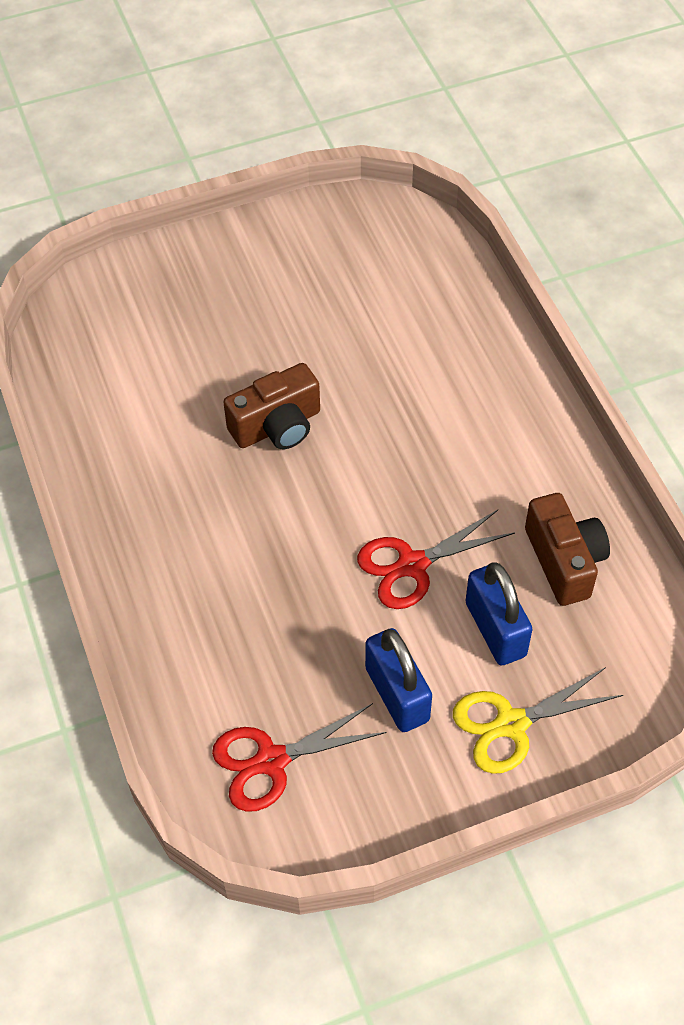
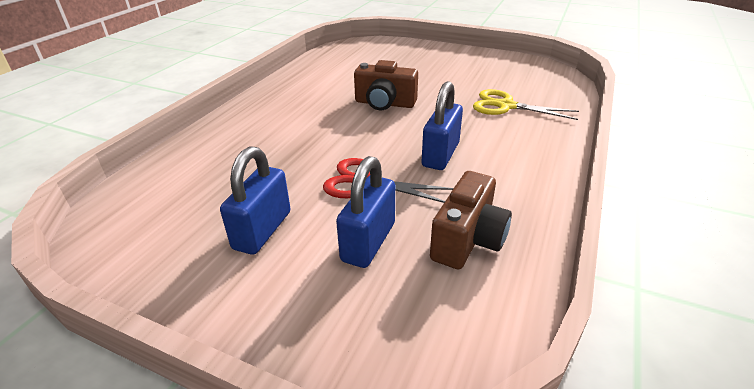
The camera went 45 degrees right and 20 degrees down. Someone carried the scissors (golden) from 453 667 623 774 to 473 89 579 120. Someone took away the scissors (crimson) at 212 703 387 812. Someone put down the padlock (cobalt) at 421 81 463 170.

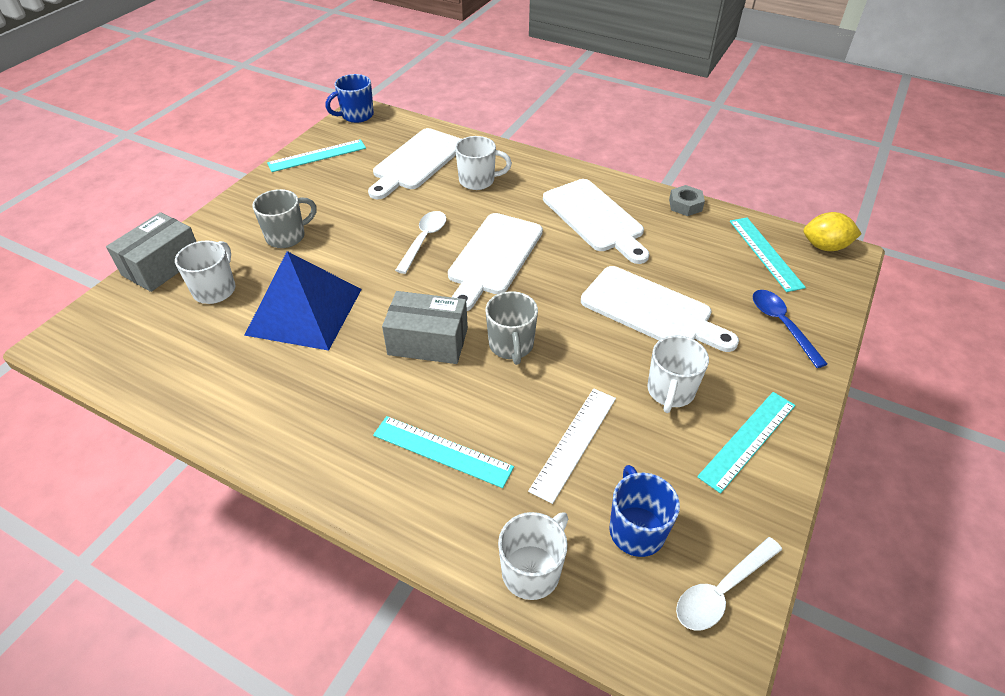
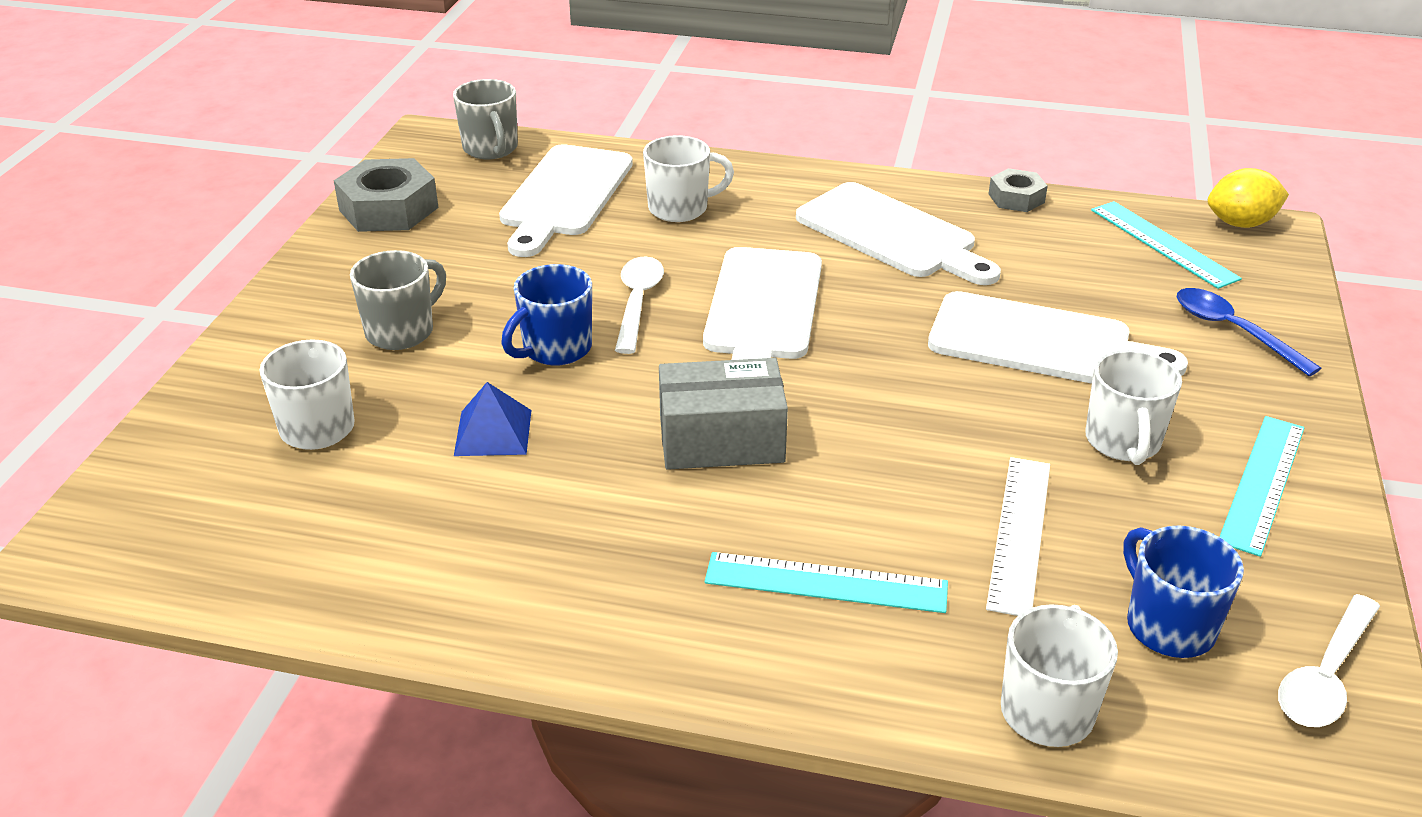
The camera went 15 degrees left and 10 degrees down. Someone carried the mug (cobalt) from 325 74 374 123 to 501 264 592 366. Someone swapped the measuring stick (turquoise) at 267 139 366 172 for the hexagon nut (ash-grey) at 334 158 439 232. Someone took away the box (ash-grey) at 106 212 196 292. Someone scaled the pyramid (cobalt) at 244 251 362 351 by 0.47. Someone carried the mug (ash-grey) from 486 291 538 365 to 453 79 518 159.

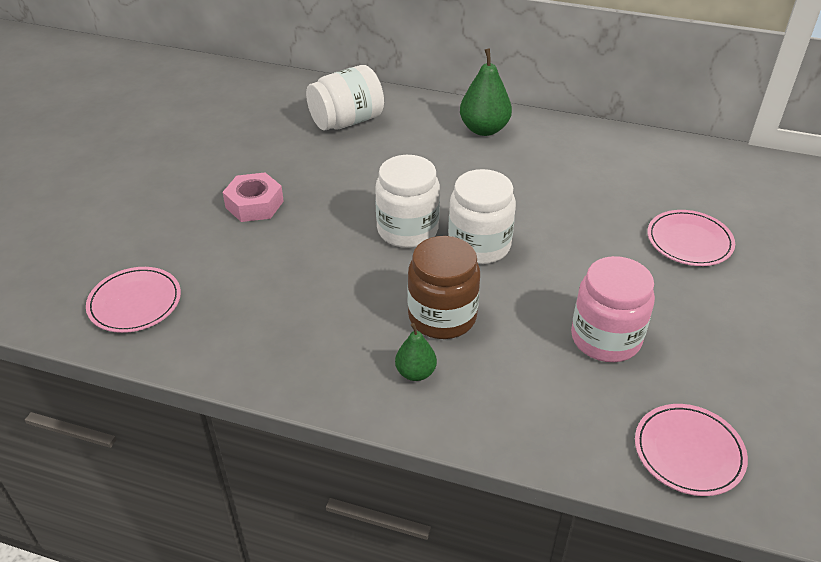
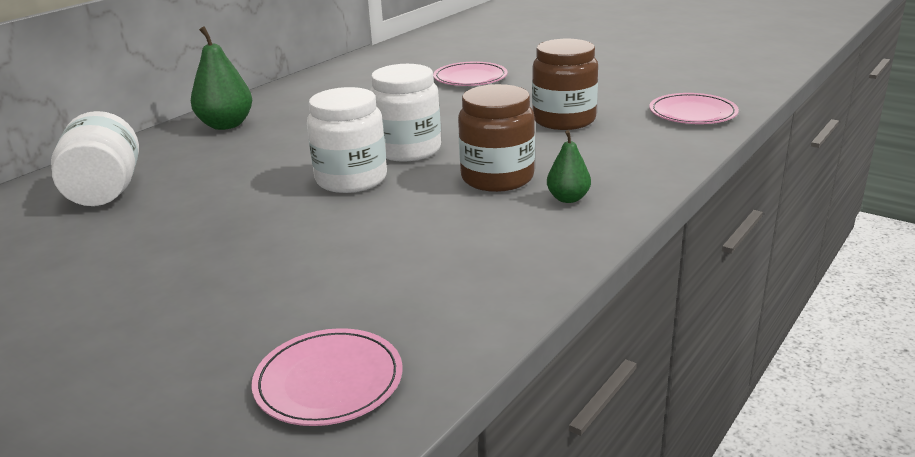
The camera went 70 degrees left and 15 degrees down. Someone took away the hexagon nut (rosy) at 223 173 284 222. Someone repainted the preserve jar (rosy) at 571 256 655 362, which became the preserve jar (brown) at 532 39 598 130.

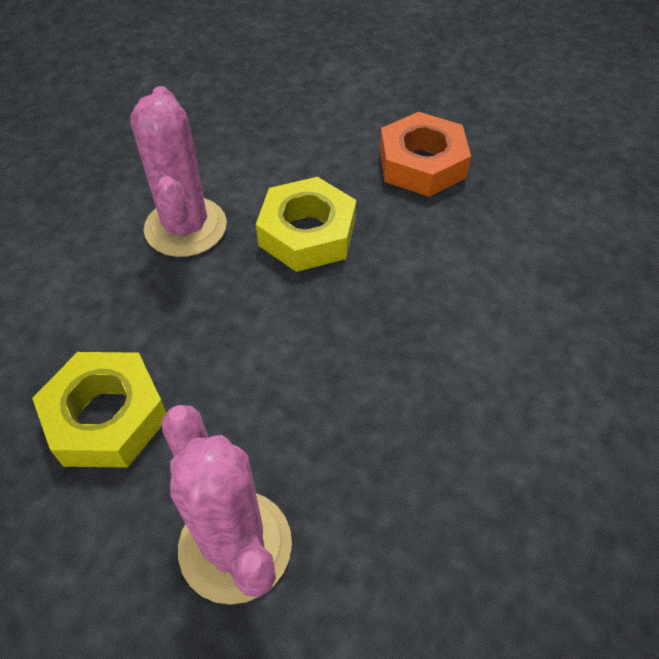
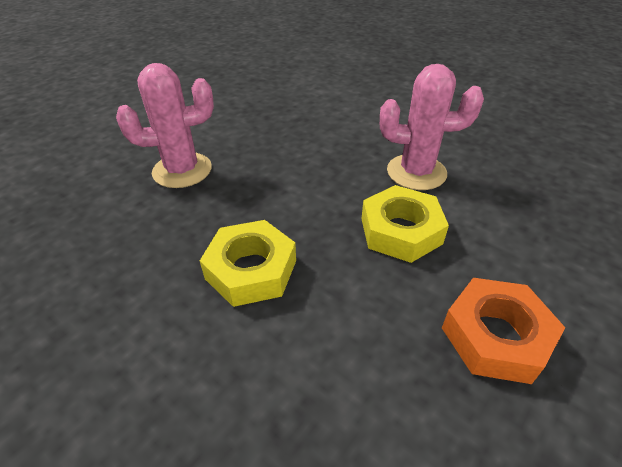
The camera went 105 degrees right and 10 degrees down. Someone carried the hexagon nut (golden) from 32 352 166 468 to 200 220 296 307.

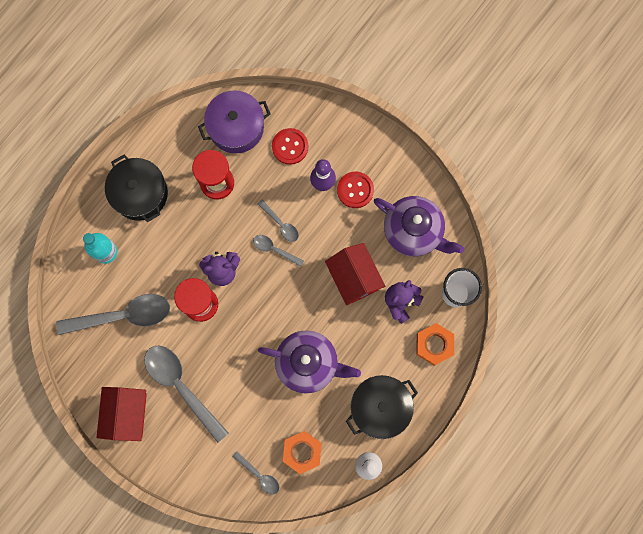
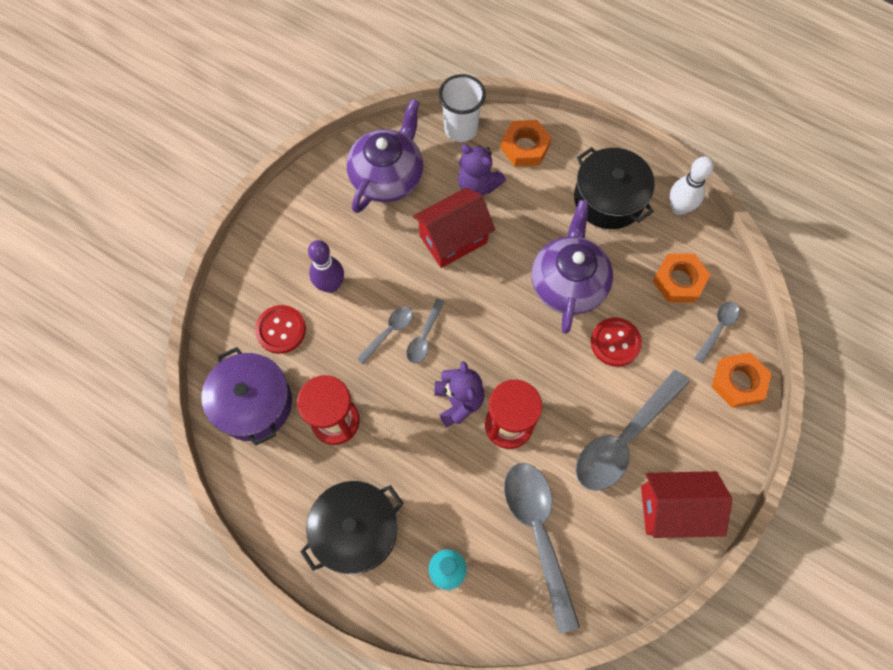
The camera went 95 degrees left and 10 degrees down. Someone carried the shirt button (crimson) from 337 172 374 208 to 591 317 642 367. Someone put down the hexagon nut (orange) at 712 353 772 408.

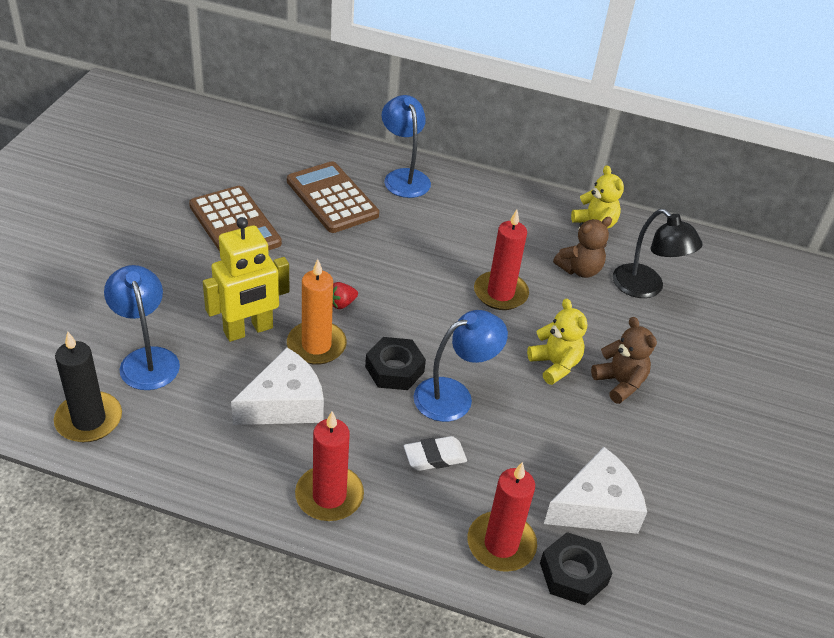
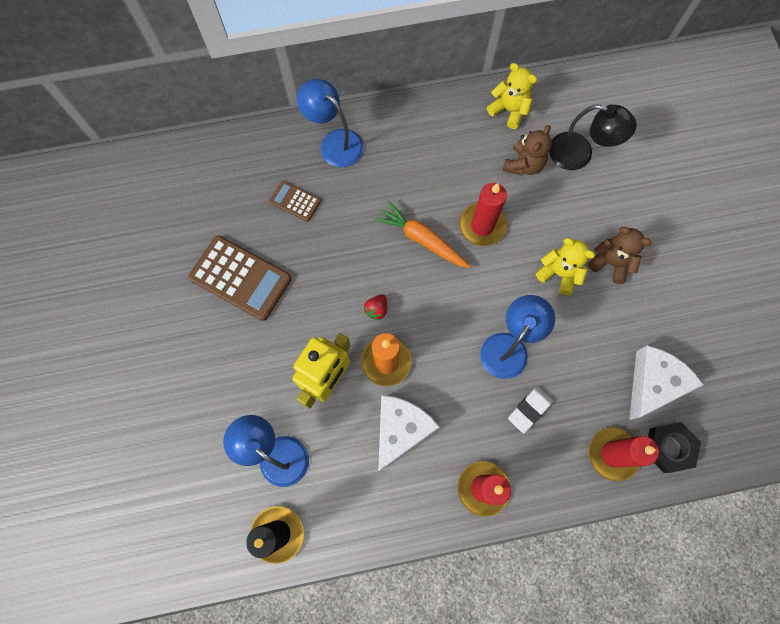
The camera went 25 degrees left and 30 degrees up. Someone scaled the pocket calculator (brown) at 287 161 379 233 by 0.52. Someone took away the hexagon nut (black) at 365 337 426 390. Someone put down the root vegetable (orange) at 375 201 471 268.

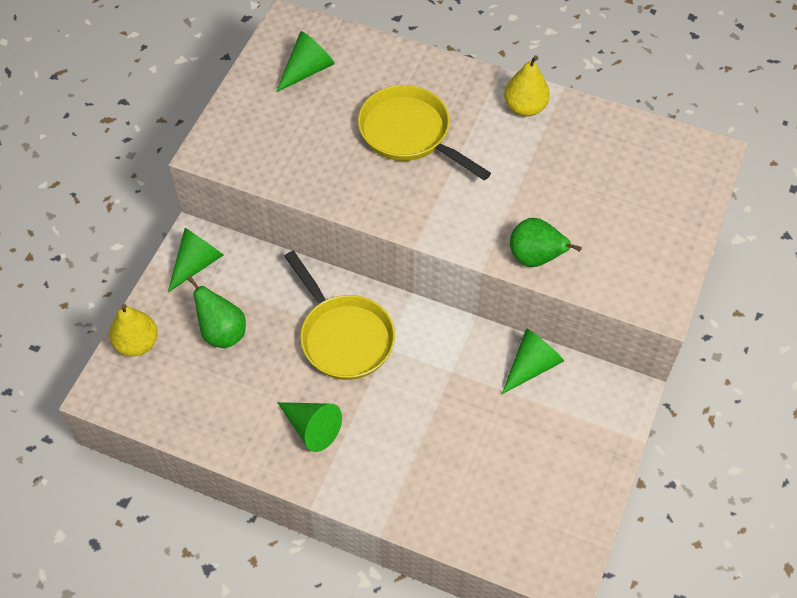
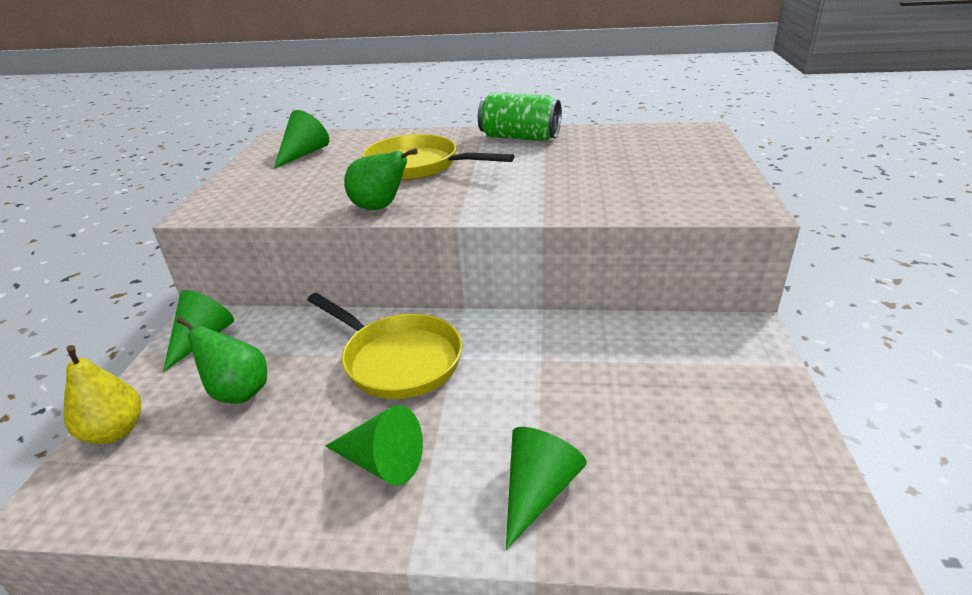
The camera went 15 degrees left and 25 degrees down. Someone swapped the pear fruit (golden) at 504 55 550 117 for the soda can (emerald) at 478 93 562 141. Someone carried the pear fruit (emerald) from 510 218 582 267 to 344 148 418 210. Someone carried the cone shape (emerald) from 502 328 564 394 to 506 427 587 550.

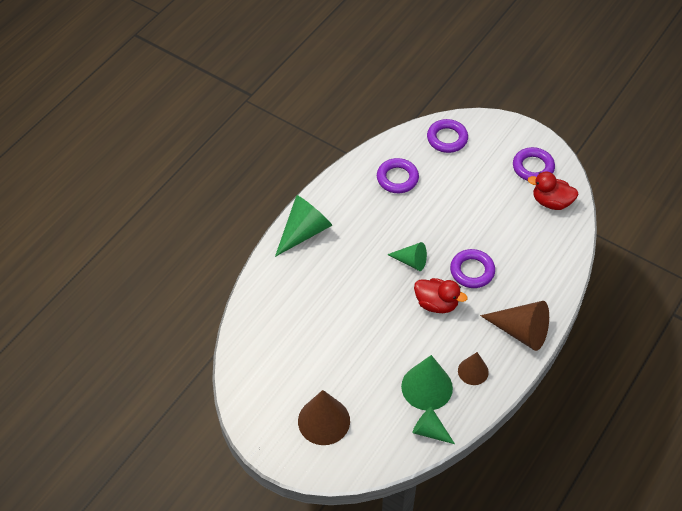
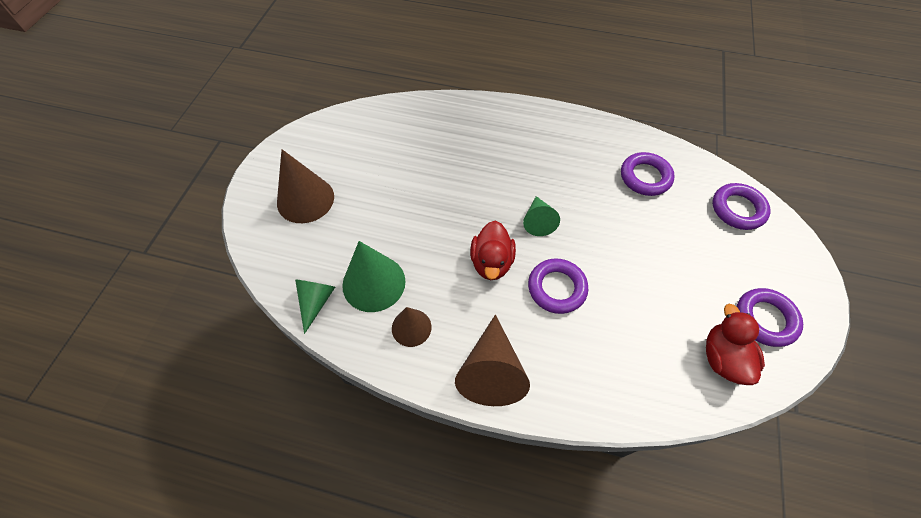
The camera went 70 degrees right and 5 degrees up. Someone took away the cone shape (emerald) at 275 195 332 257.

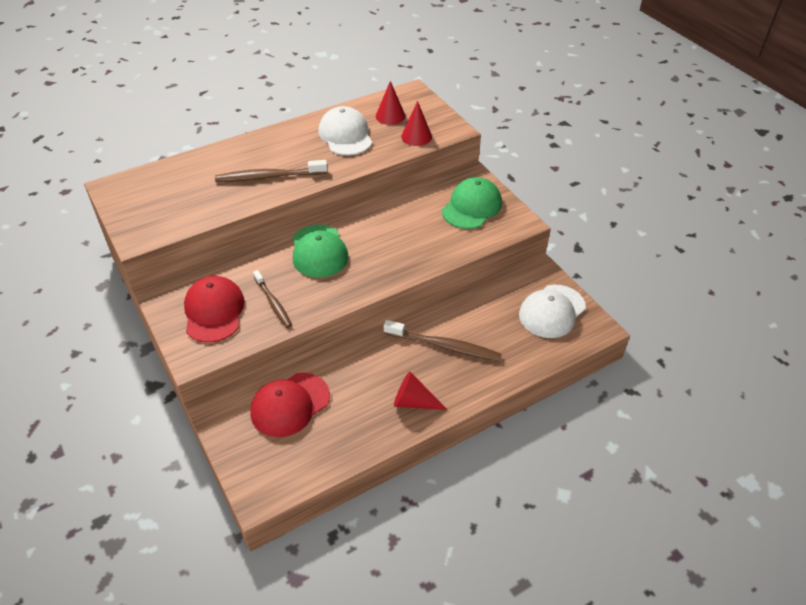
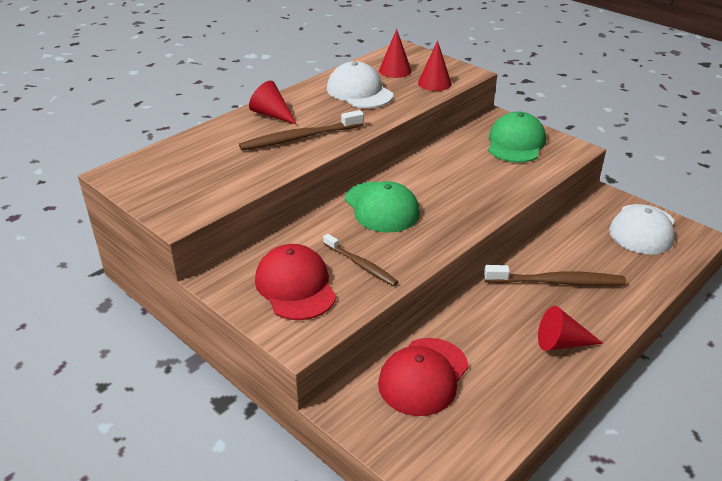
The camera went 15 degrees left and 10 degrees down. Someone put down the cone shape (crimson) at 249 81 297 125.

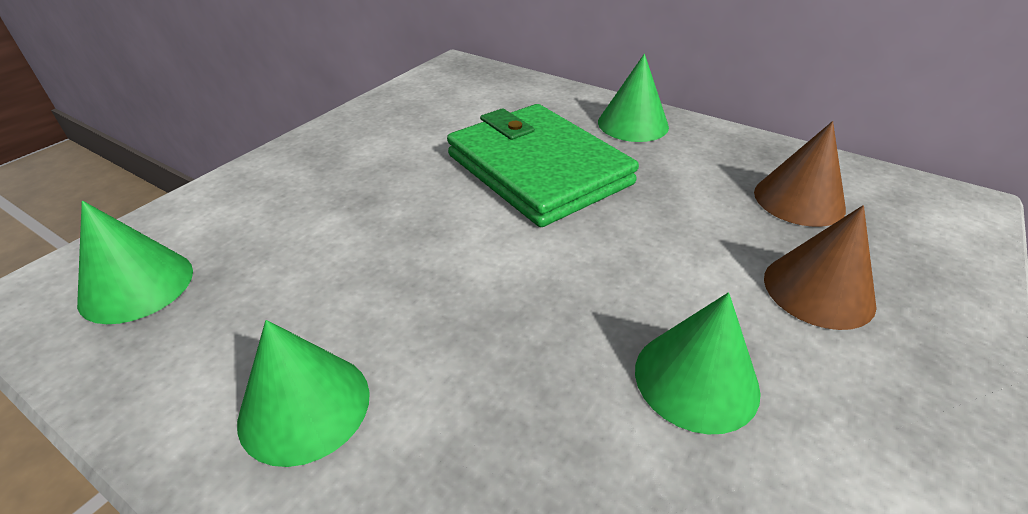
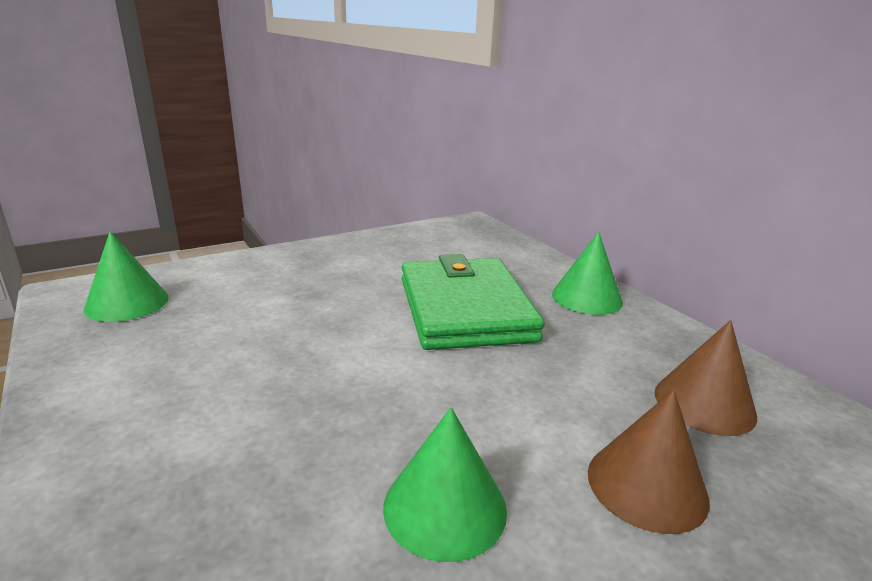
The camera went 25 degrees right and 15 degrees down. Someone took away the cone shape (emerald) at 237 320 370 467.

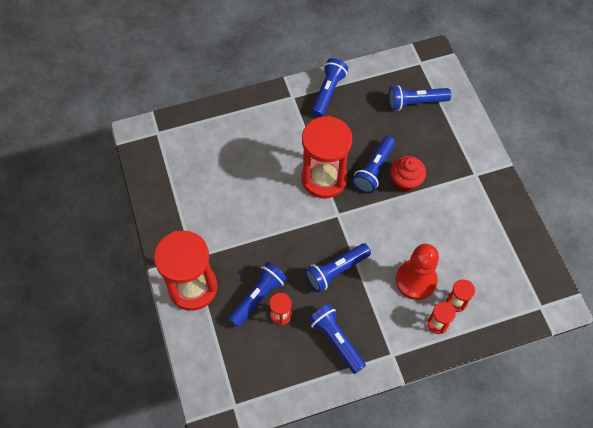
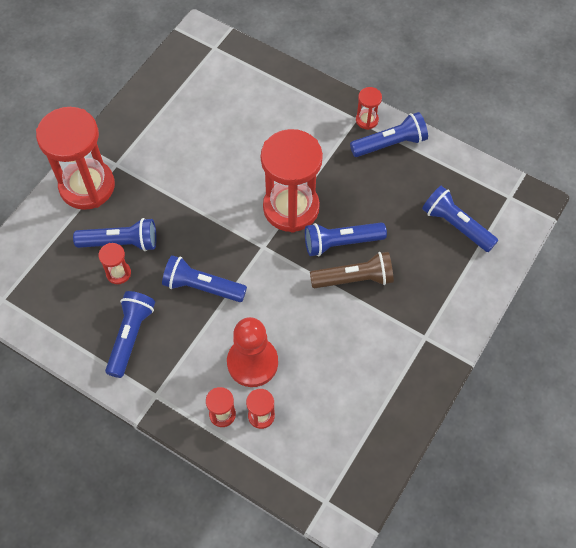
The camera went 50 degrees right and 0 degrees up. Someone swapped the cupcake (crimson) at 390 156 426 192 for the flashlight (brown) at 310 252 394 288. Someone put down the sandglass (crimson) at 356 87 382 130.

